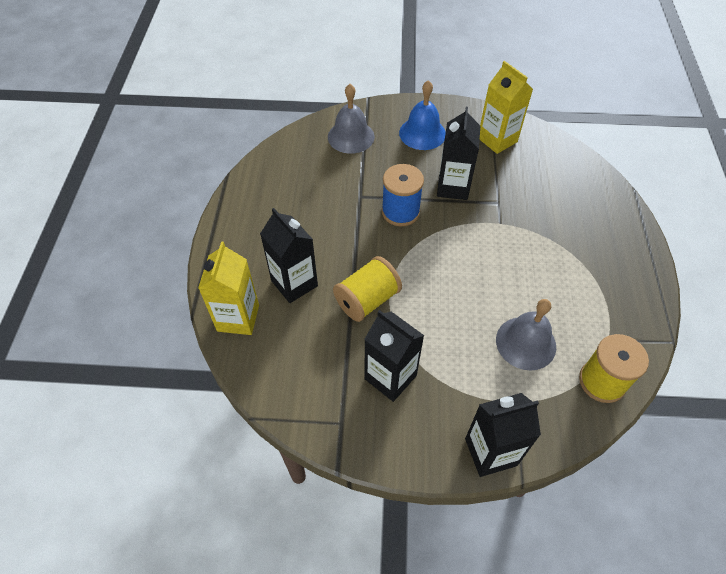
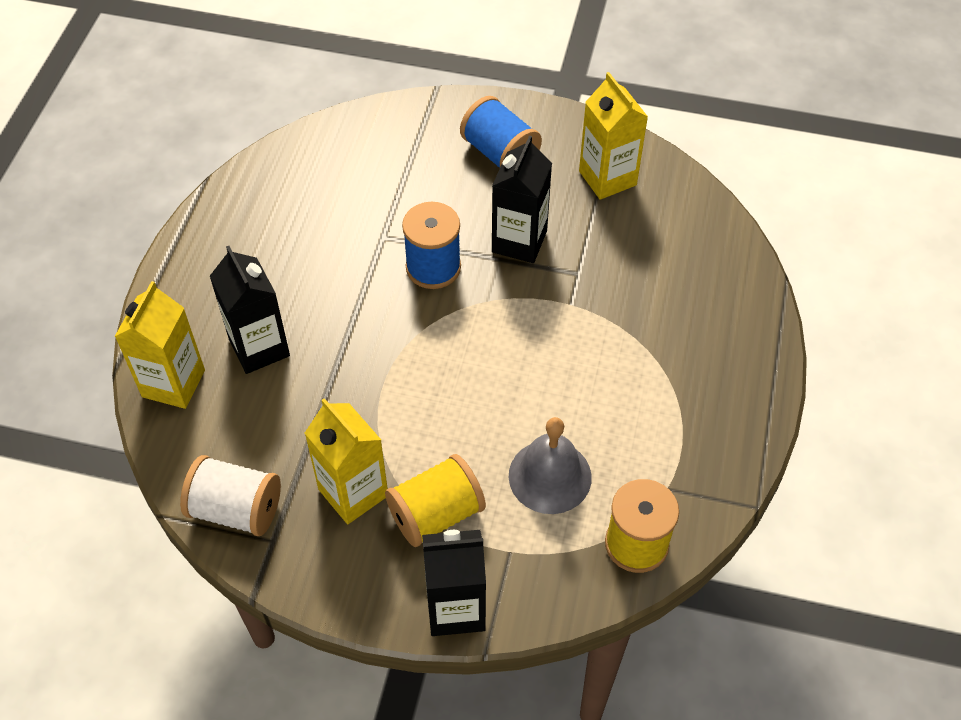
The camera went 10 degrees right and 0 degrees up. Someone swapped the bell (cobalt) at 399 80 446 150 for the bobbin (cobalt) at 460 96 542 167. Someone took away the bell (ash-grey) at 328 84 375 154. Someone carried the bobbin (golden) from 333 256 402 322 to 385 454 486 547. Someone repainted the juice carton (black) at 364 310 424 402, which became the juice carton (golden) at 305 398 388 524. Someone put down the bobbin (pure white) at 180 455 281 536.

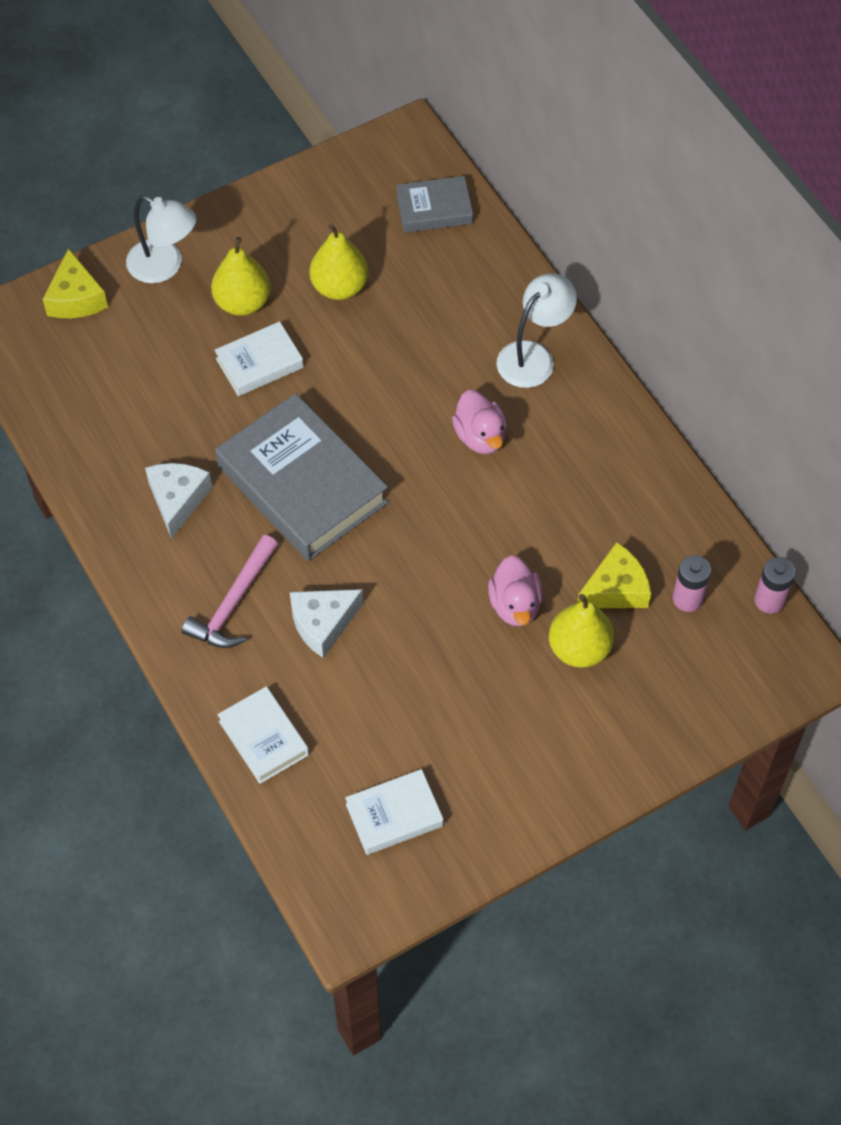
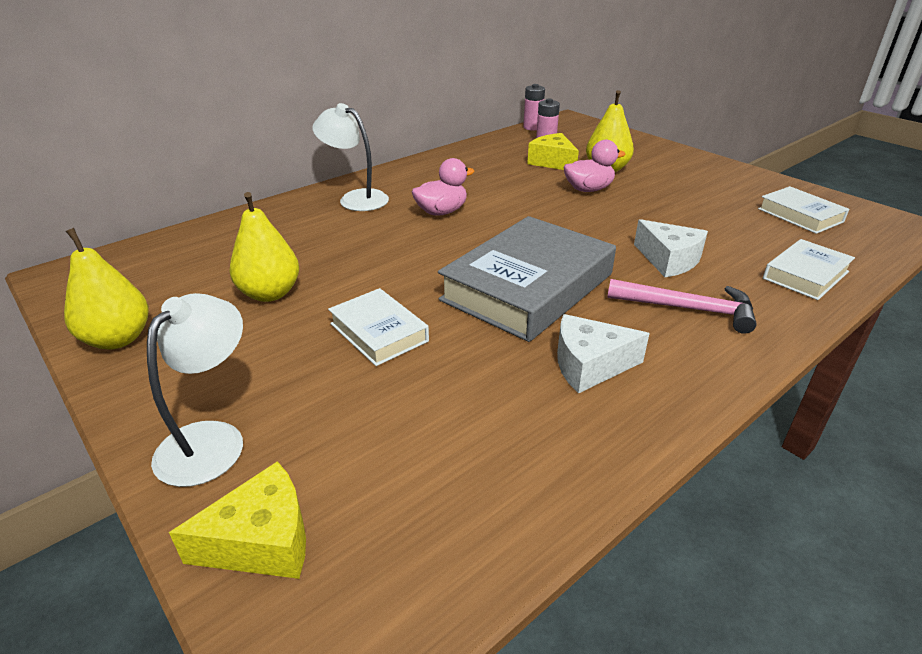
The camera went 100 degrees left and 25 degrees down. Someone took away the book (ash-grey) at 396 176 473 233. Someone carried the pear fruit (golden) from 211 237 271 316 to 64 228 149 350.

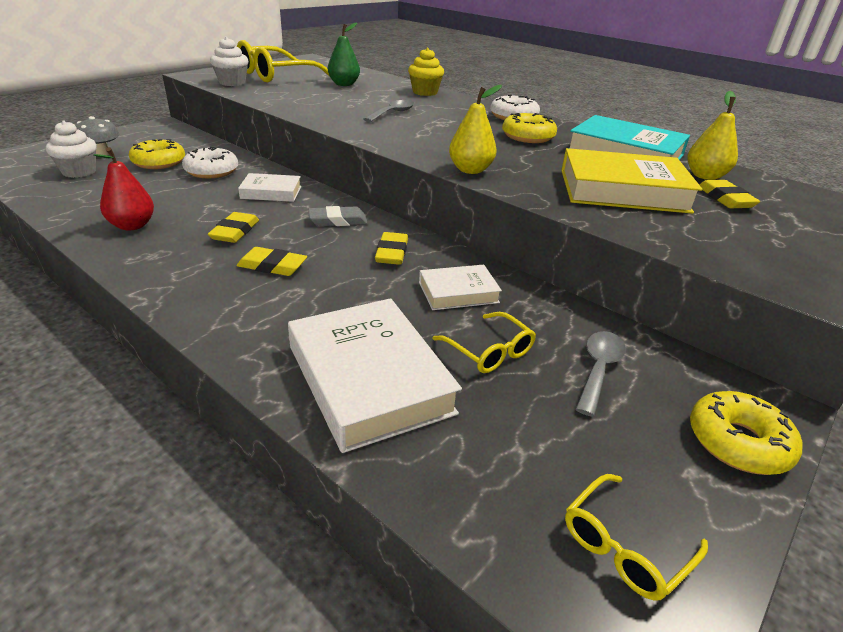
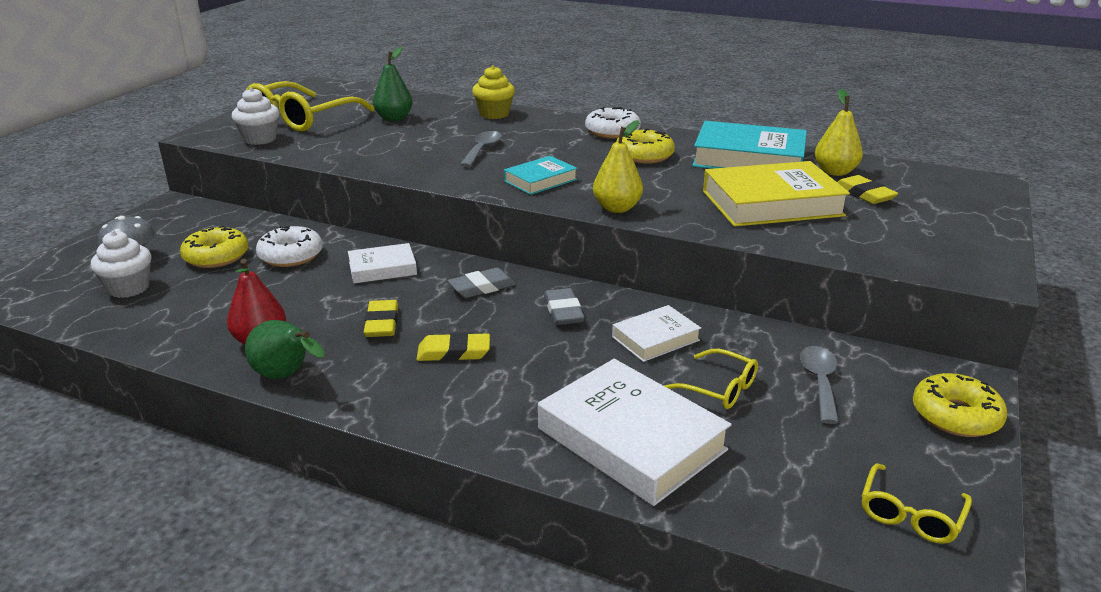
The camera went 15 degrees left and 5 degrees down. Someone repainted the eraser (golden) at 375 232 408 265, which became the eraser (ash-grey) at 544 288 585 325. Someone put down the book (turquoise) at 504 156 578 195. Someone put down the pear fruit (emerald) at 245 320 325 379.

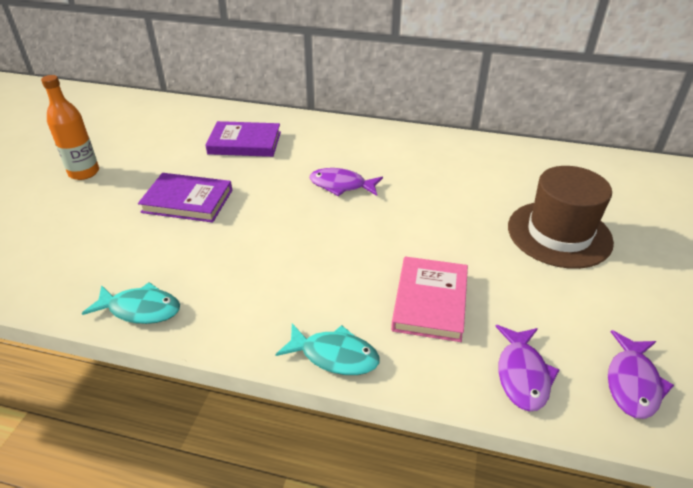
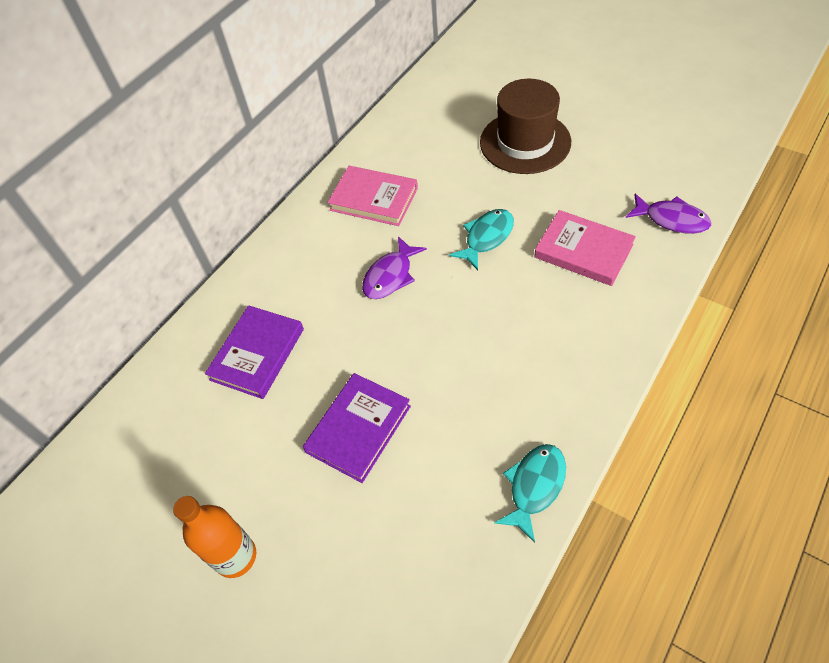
The camera went 65 degrees left and 15 degrees up. Someone carried the fish (turquoise) from 275 324 380 375 to 449 209 514 270. Someone took away the fish (royal purple) at 608 330 674 419. Someone put down the book (rosy) at 327 166 418 226.

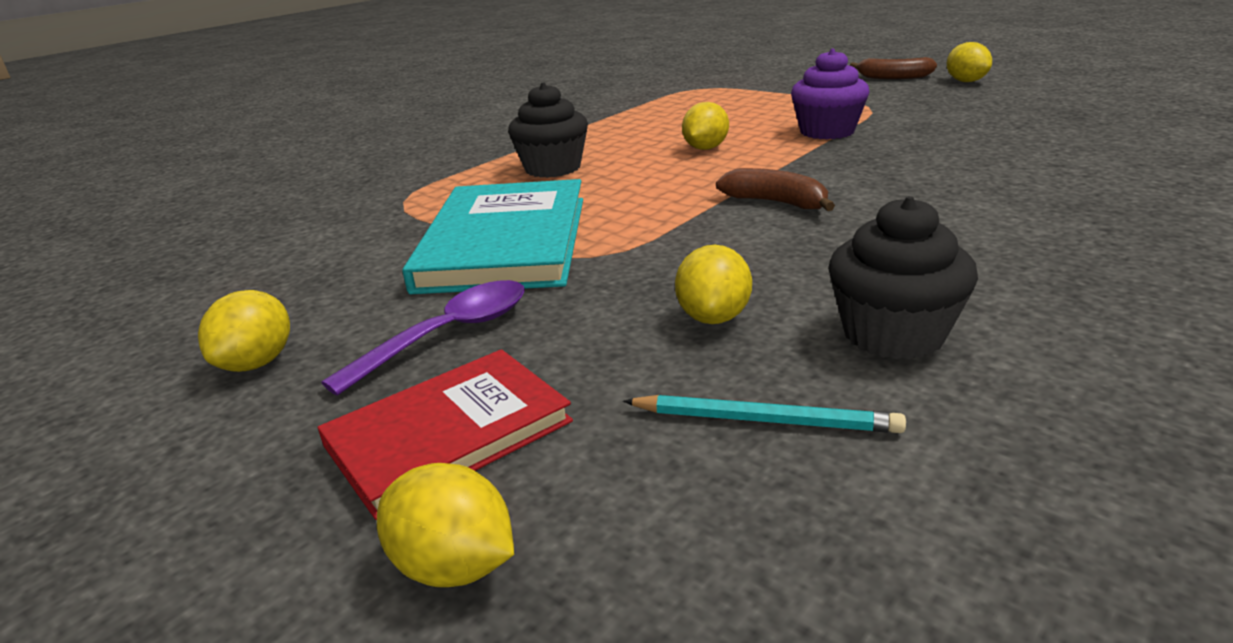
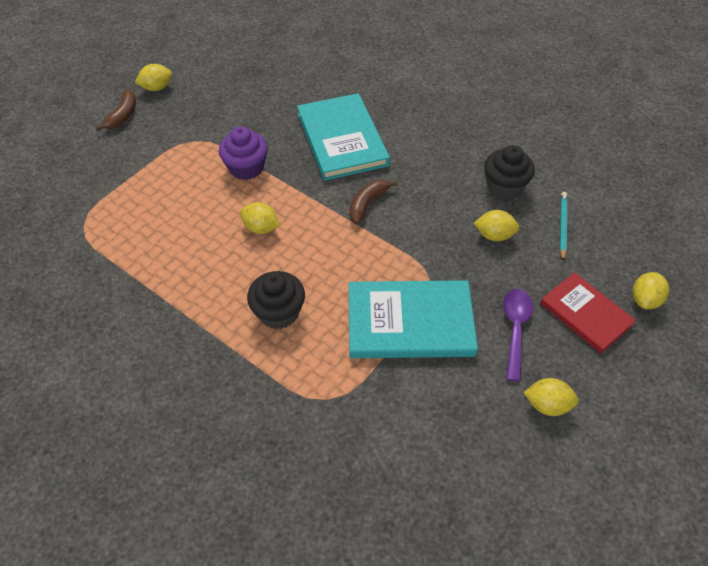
The camera went 95 degrees left and 25 degrees up. Someone rotated the spoon (royal purple) at 321 280 525 396 by 60 degrees clockwise. Someone put down the book (turquoise) at 297 93 390 181.

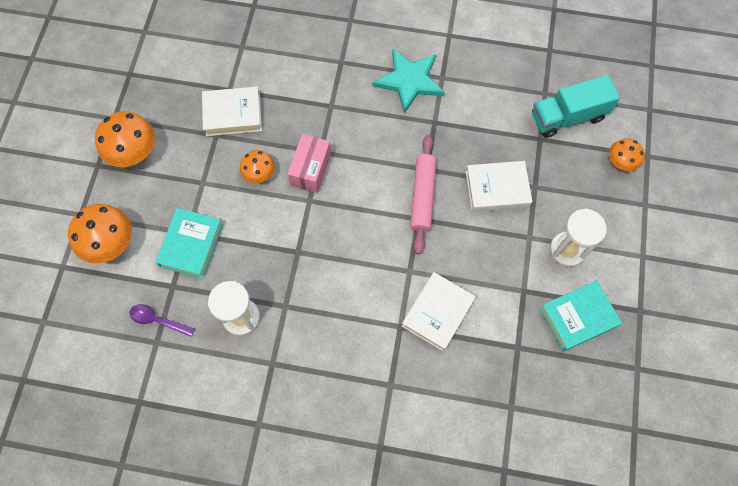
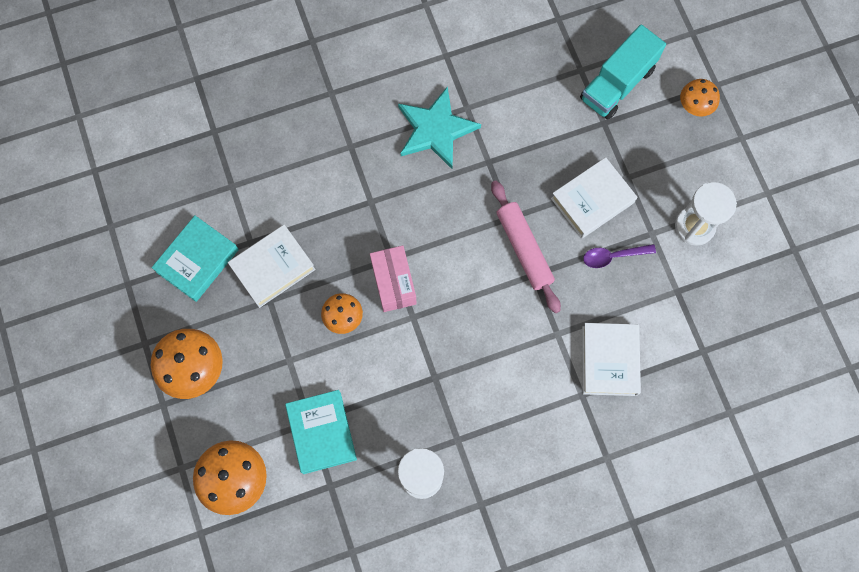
The camera went 30 degrees left and 5 degrees up. Someone carried the book (turquoise) from 539 280 622 352 to 152 216 239 302. Someone carried the spoon (royal purple) from 129 304 195 337 to 583 244 656 268.

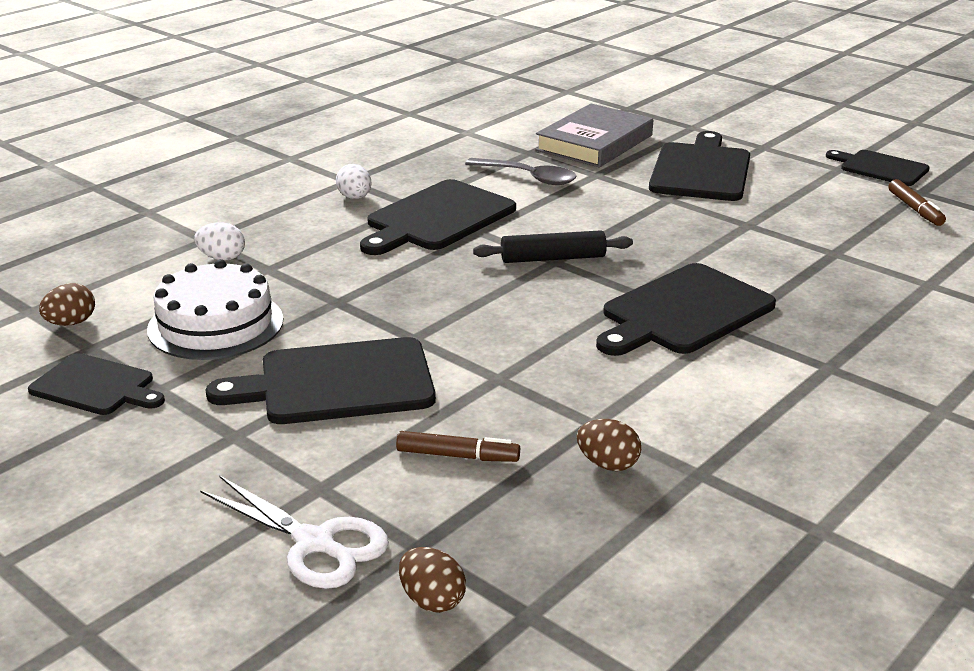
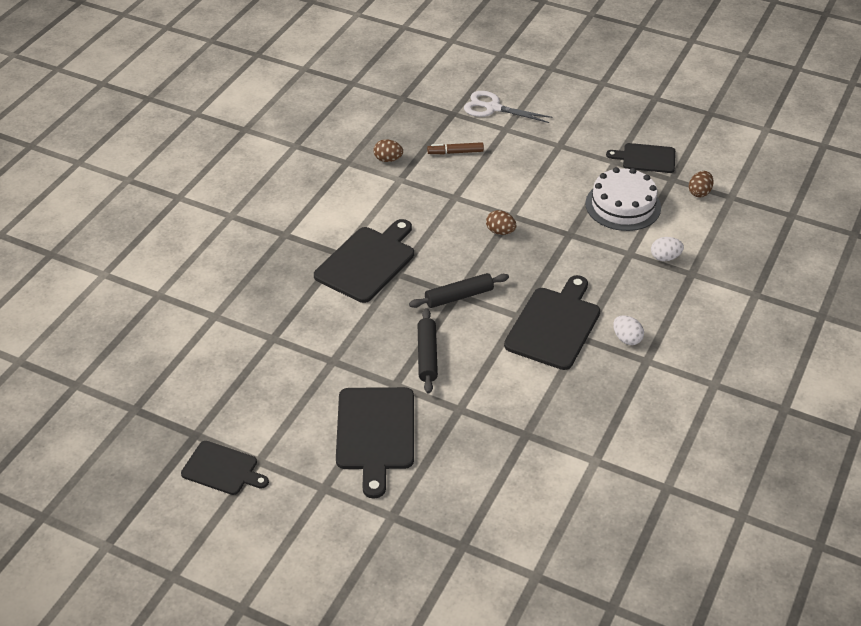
The camera went 165 degrees right and 15 degrees up. Someone took away the book (ash-grey) at 535 104 653 167. Someone took away the spoon (ash-grey) at 465 158 577 185. Someone took away the marker (brown) at 889 179 946 226. Someone took away the chopping board (black) at 206 337 436 424. Someone carried the egg (brown) from 399 547 466 613 to 486 210 516 235. Someone put down the dough roller (black) at 418 308 438 394.

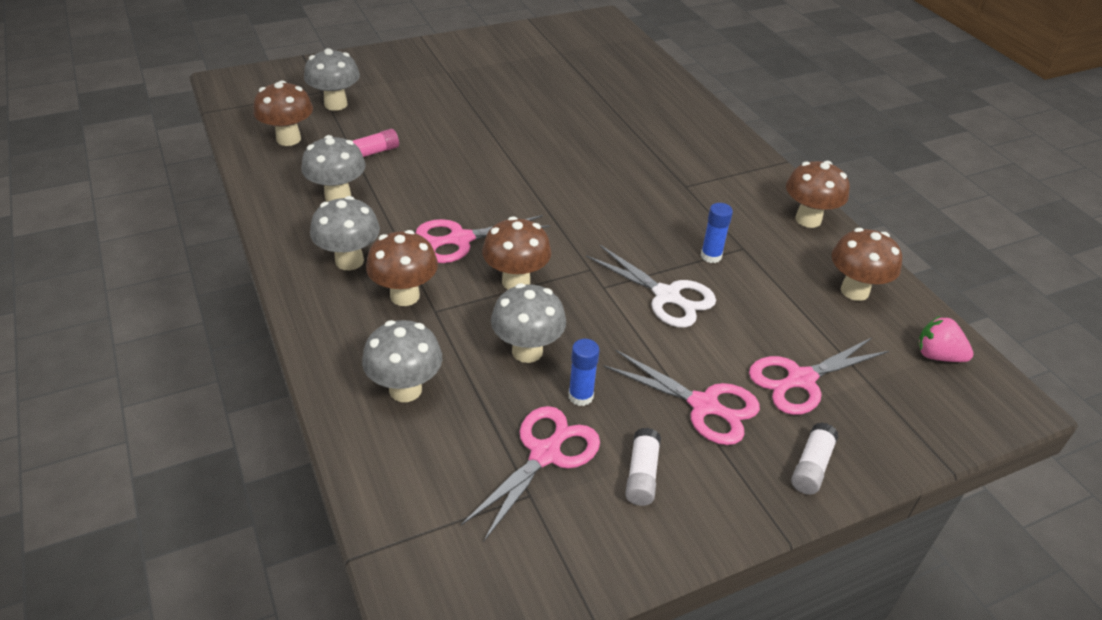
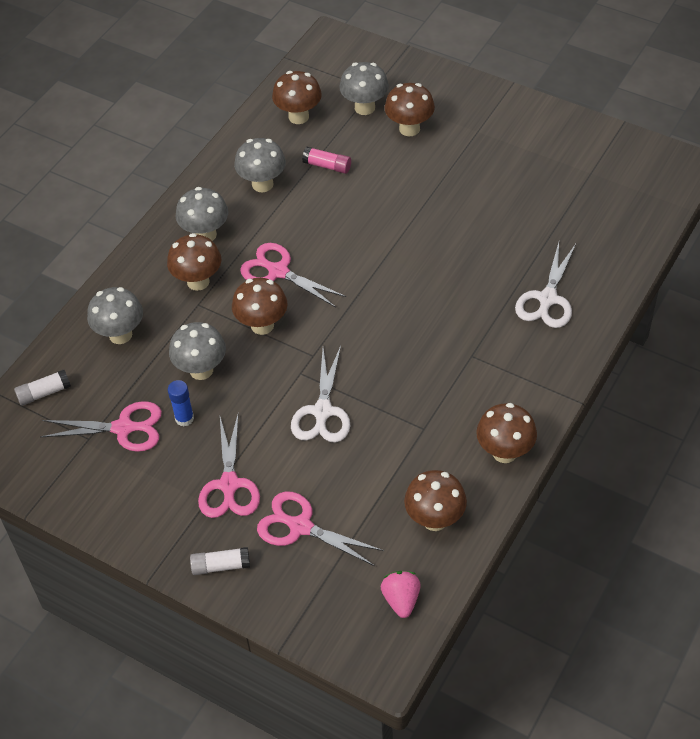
The camera went 60 degrees right and 10 degrees up. Someone took away the glue (cobalt) at 701 203 733 263. Someone carried the glue (pure white) from 625 428 661 506 to 14 370 71 406. Someone put down the mushroom (brown) at 385 83 435 136. Someone put down the scissors (pure white) at 515 242 576 328.

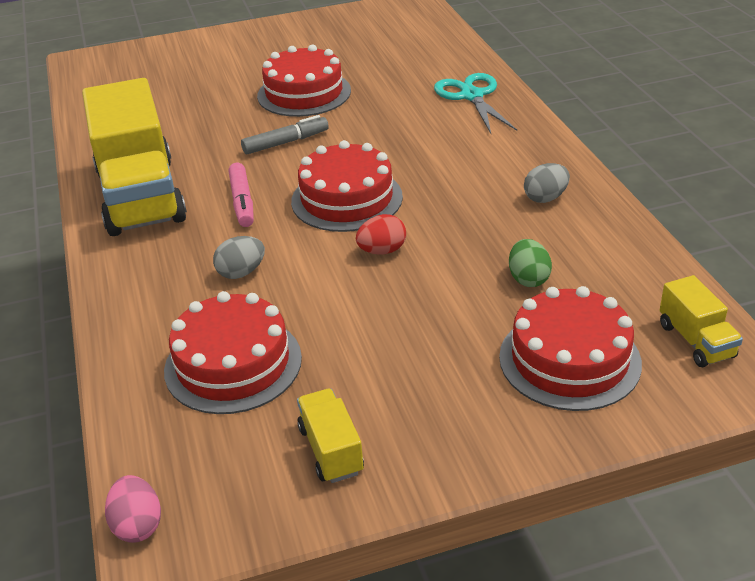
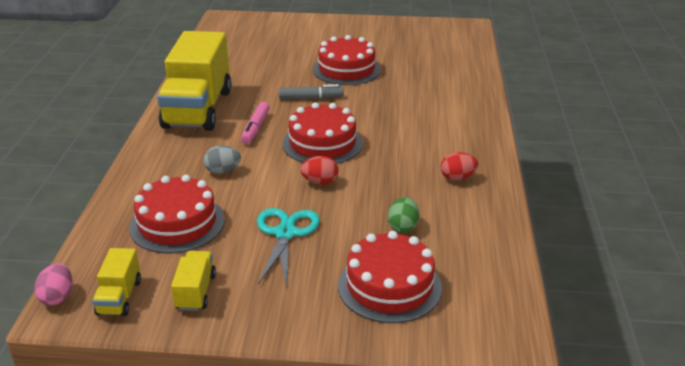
The camera went 20 degrees right and 5 degrees down. Someone carried the scissors (turquoise) from 434 73 517 134 to 257 208 320 286. Someone repainted the egg (ash-grey) at 524 163 570 203, which became the egg (crimson) at 440 152 478 181. Someone carried the toy truck (golden) from 660 275 743 367 to 92 248 141 316.

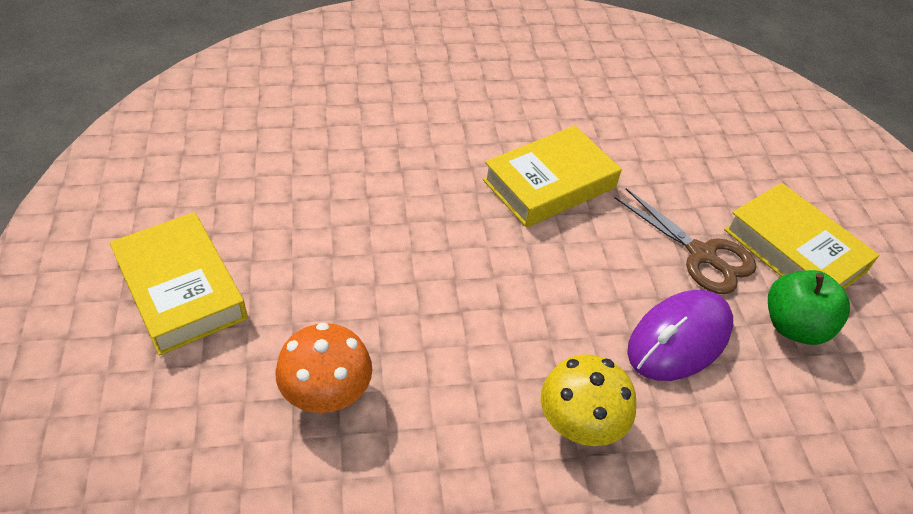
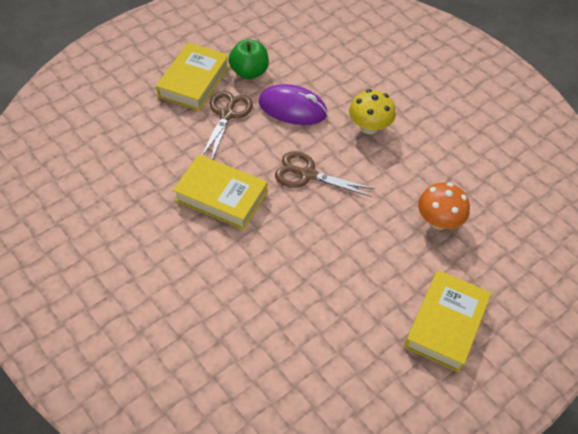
The camera went 120 degrees left and 5 degrees up. Someone put down the scissors (brown) at 275 151 375 197.

